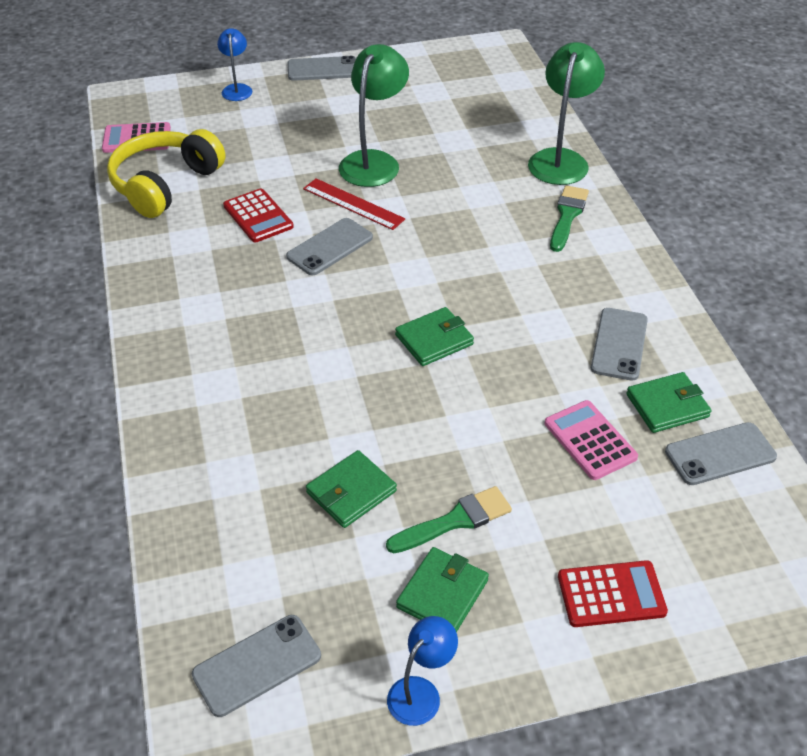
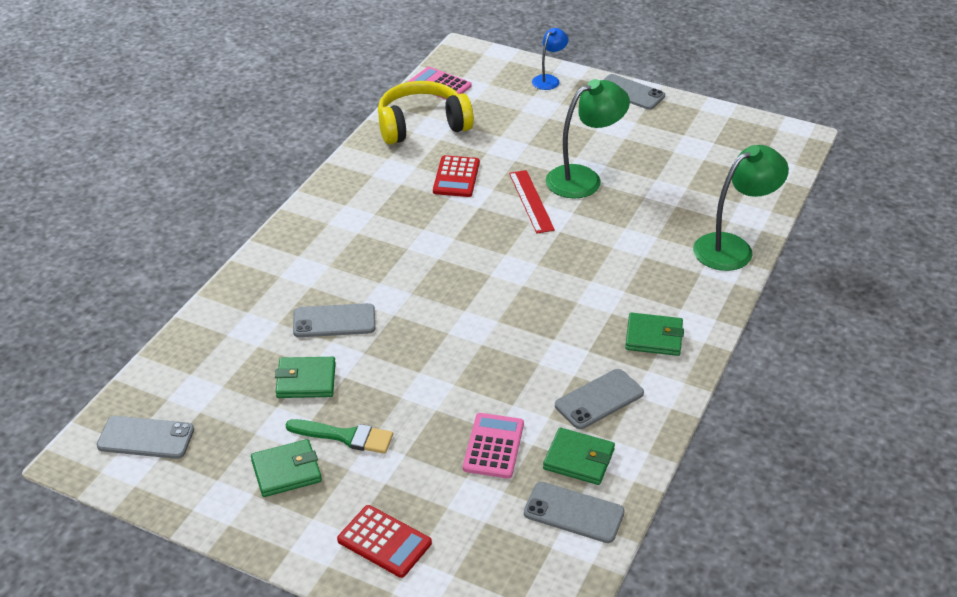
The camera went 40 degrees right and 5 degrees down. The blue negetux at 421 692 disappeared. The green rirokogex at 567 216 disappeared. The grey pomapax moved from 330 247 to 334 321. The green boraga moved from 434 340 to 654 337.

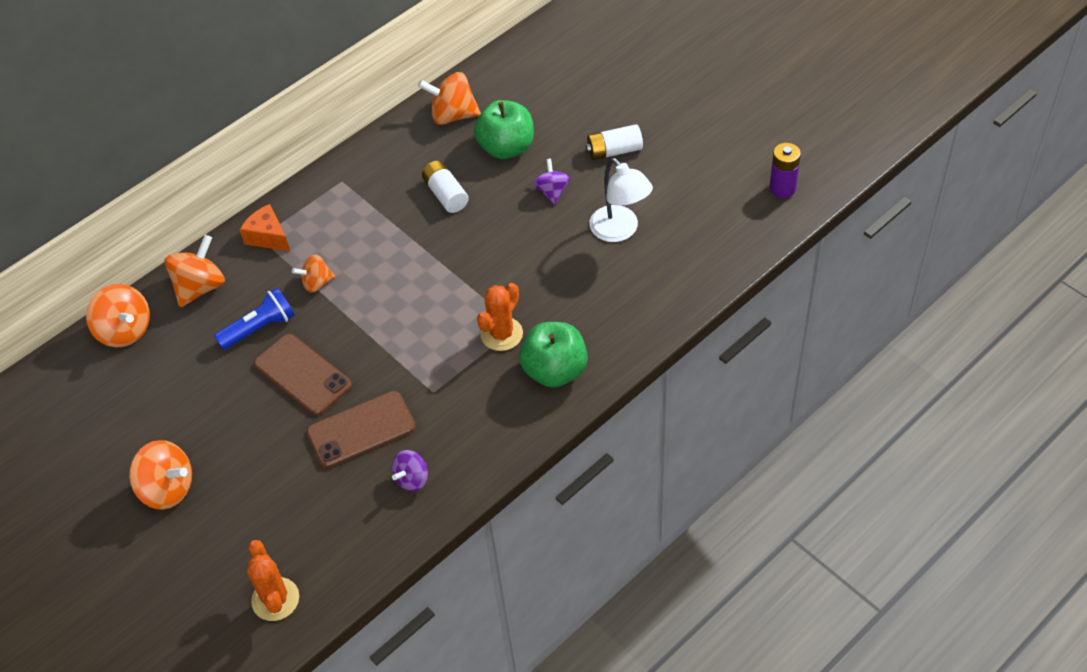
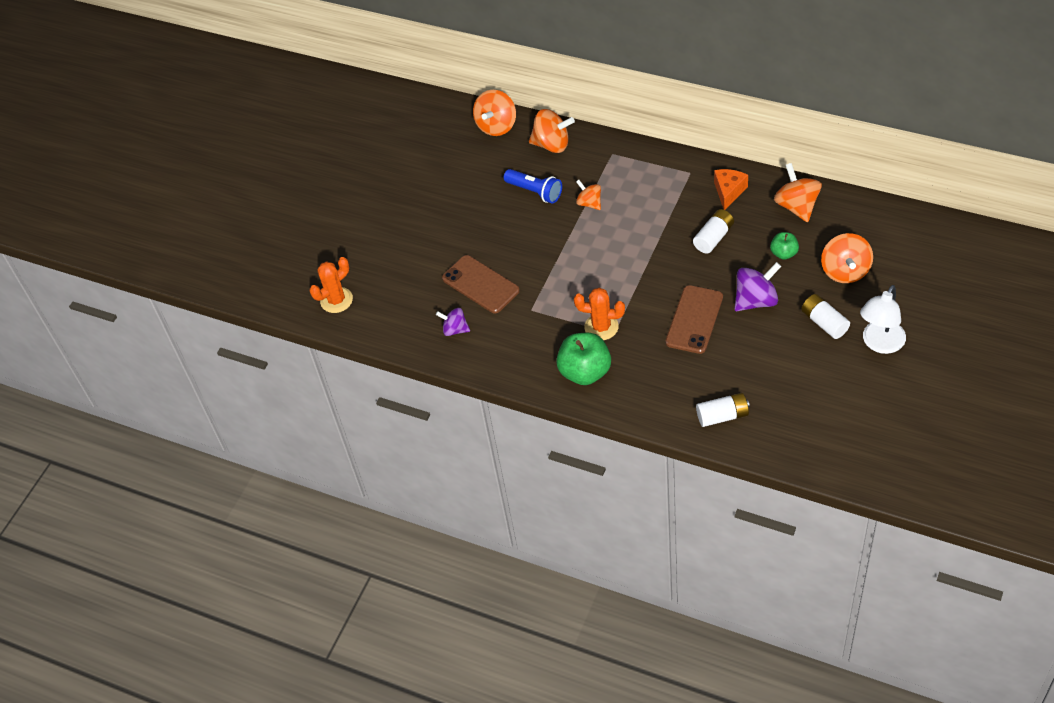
The camera went 70 degrees right and 0 degrees up. The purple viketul at 782 188 disappeared. The white viketul at 722 416 appeared. The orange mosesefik moved from 168 489 to 845 271. The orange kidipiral moved from 268 237 to 728 192. The brown pomapax moved from 302 375 to 694 319. The white negetux moved from 620 231 to 880 344. The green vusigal at 506 148 changed to 0.54 times the size. The purple mosesefik at 552 191 changed to 1.61 times the size.

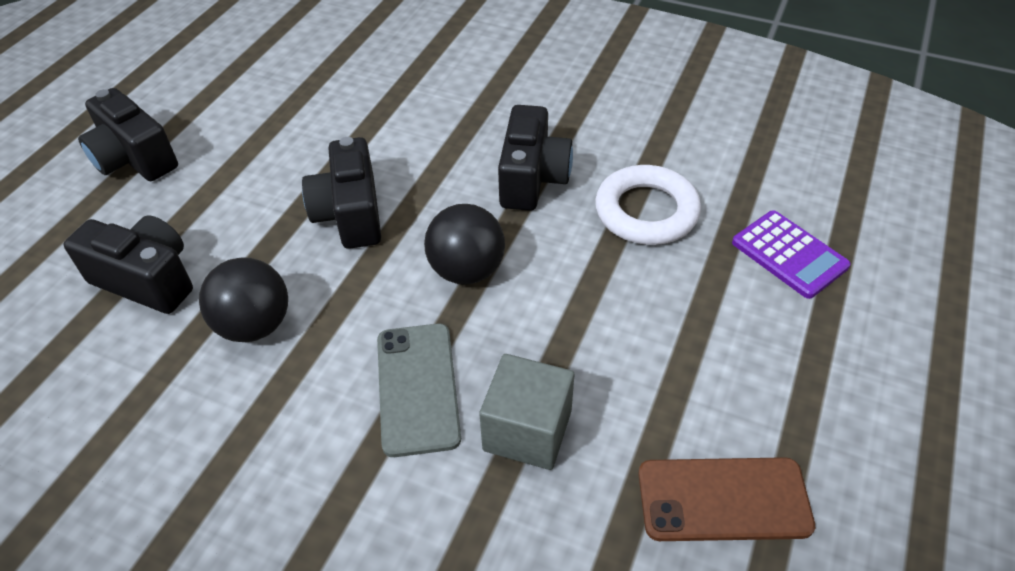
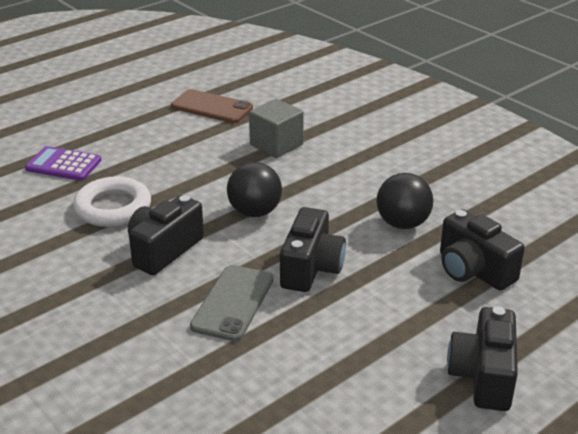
The camera went 155 degrees left and 15 degrees down. The grey pomapax moved from 418 388 to 232 303. The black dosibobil at 134 159 turned 150 degrees counterclockwise. The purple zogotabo at 789 254 turned 60 degrees counterclockwise.

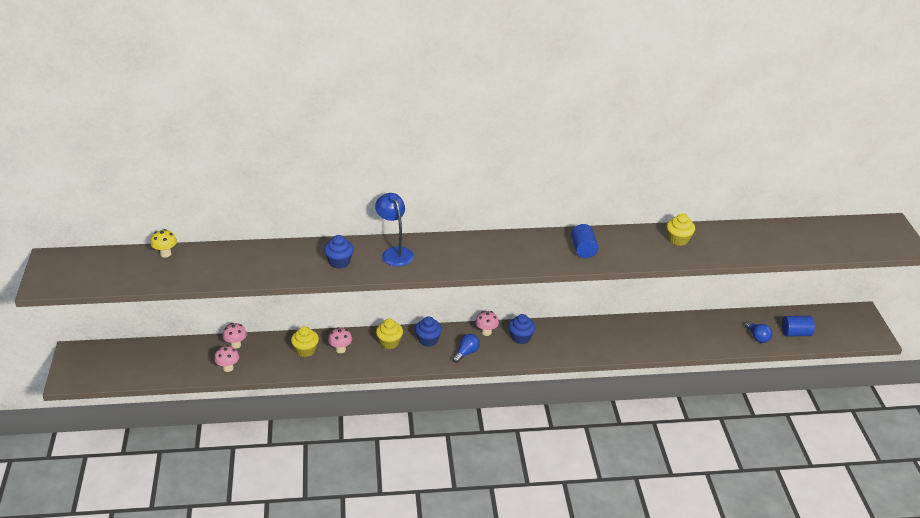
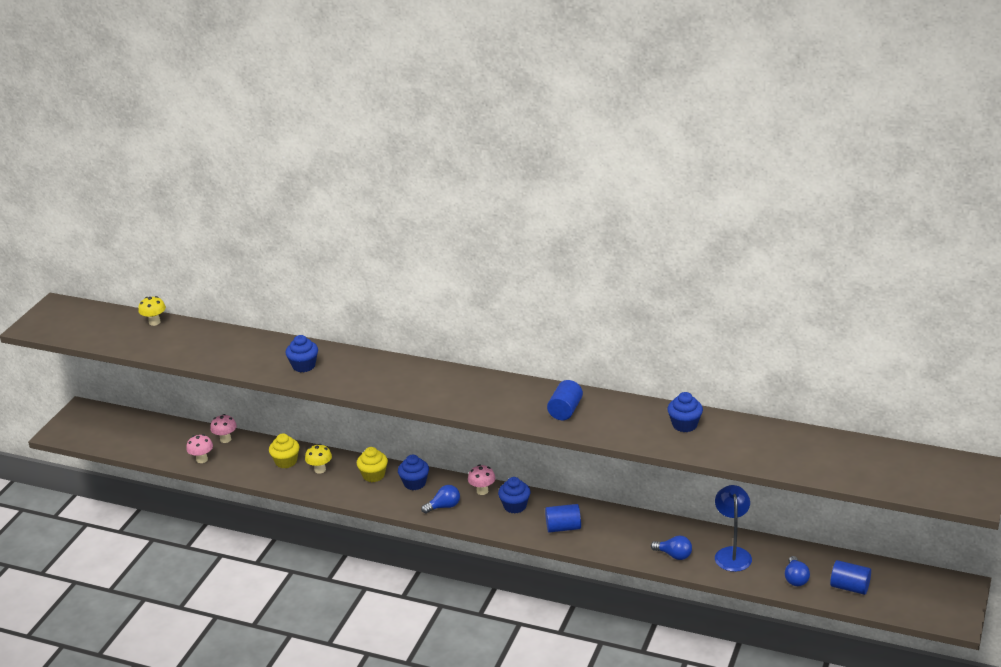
The camera went 30 degrees right and 5 degrees down. The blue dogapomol at 563 527 appeared. The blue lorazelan at 674 555 appeared. The blue negetux moved from 395 252 to 732 553. The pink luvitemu at 340 349 became the yellow luvitemu at 320 469. The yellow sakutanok at 678 240 became the blue sakutanok at 684 425.

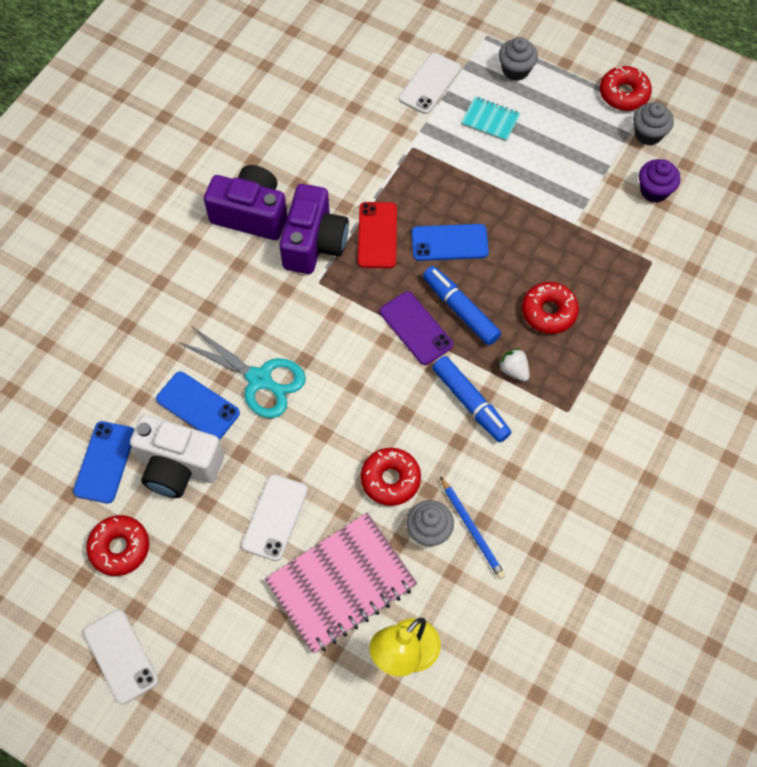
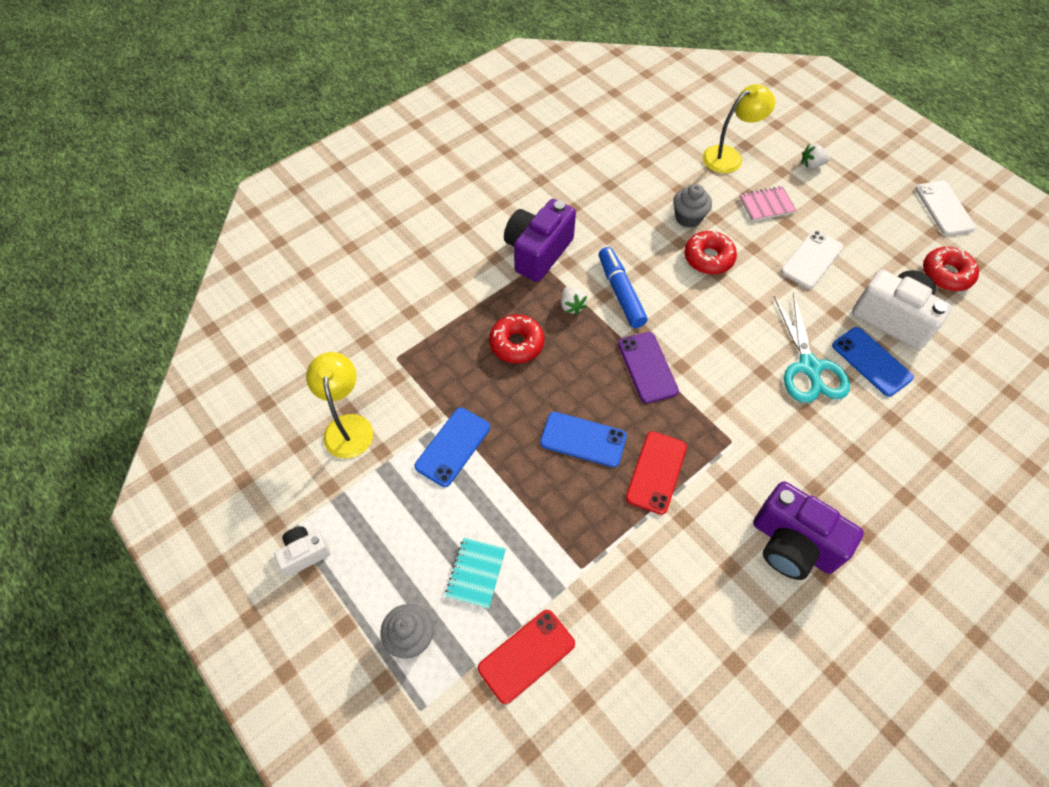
The camera went 160 degrees left and 5 degrees down. The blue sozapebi at 460 310 disappeared. The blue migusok at 472 529 disappeared. The grey sakutanok at 648 134 disappeared. The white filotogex at 811 165 appeared. The blue pomapax moved from 105 462 to 453 447. The purple dosibobil moved from 314 243 to 538 252. The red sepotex at 624 94 was replaced by the white dosibobil at 304 554. The purple sakutanok at 654 190 was replaced by the yellow negetux at 348 426. The white pomapax at 429 83 became the red pomapax at 526 656. The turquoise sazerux at 259 379 turned 150 degrees counterclockwise. The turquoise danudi at 490 120 turned 60 degrees clockwise. The pink danudi at 341 584 changed to 0.49 times the size.

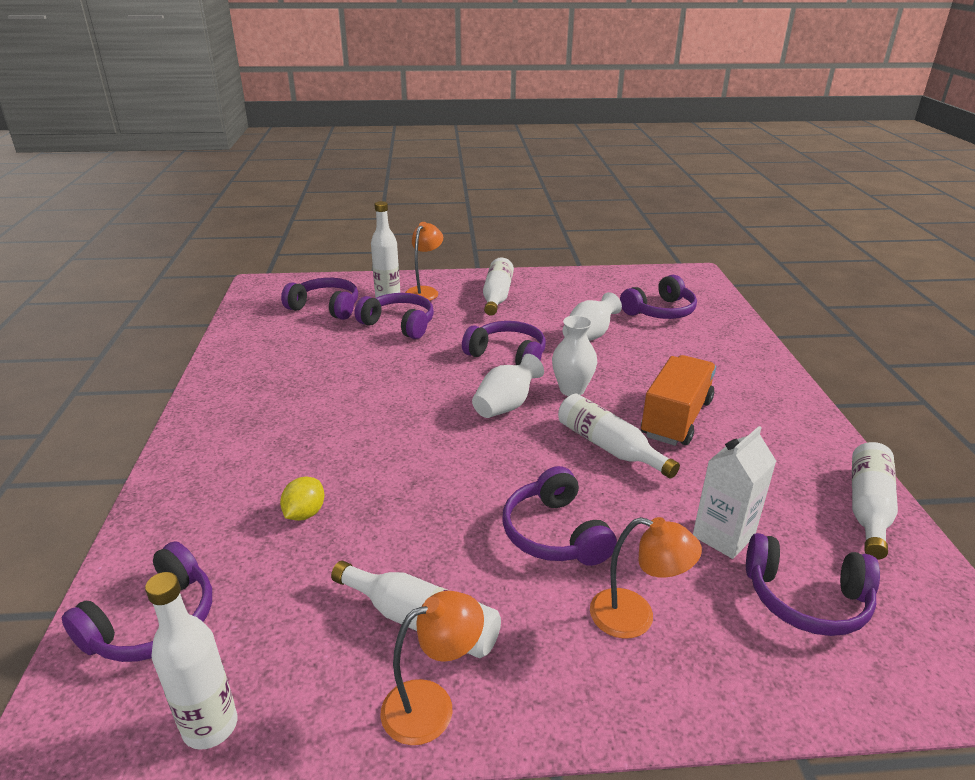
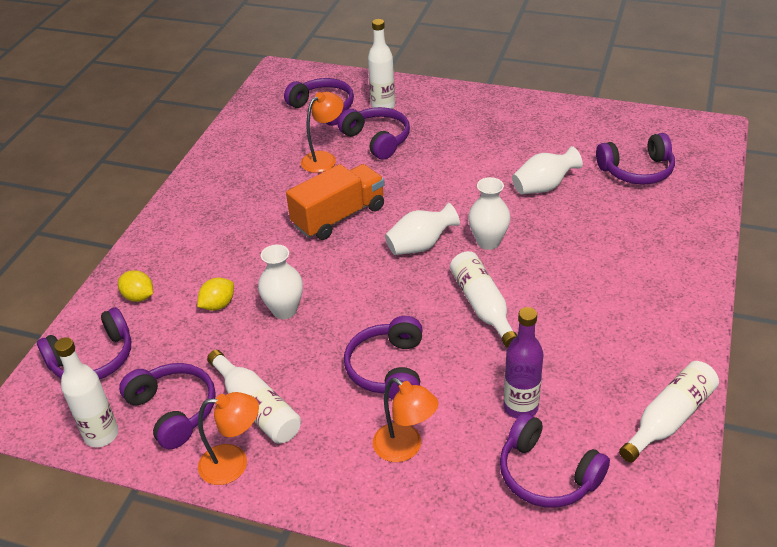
The camera went 25 degrees right and 10 degrees up. The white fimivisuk at 497 296 disappeared. The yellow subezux at 139 297 appeared. The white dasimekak at 284 310 appeared. The orange negetux moved from 424 291 to 324 158. The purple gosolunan moved from 508 355 to 174 410. The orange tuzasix moved from 676 418 to 339 217. The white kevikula at 723 536 was replaced by the purple fimivisuk at 520 407.

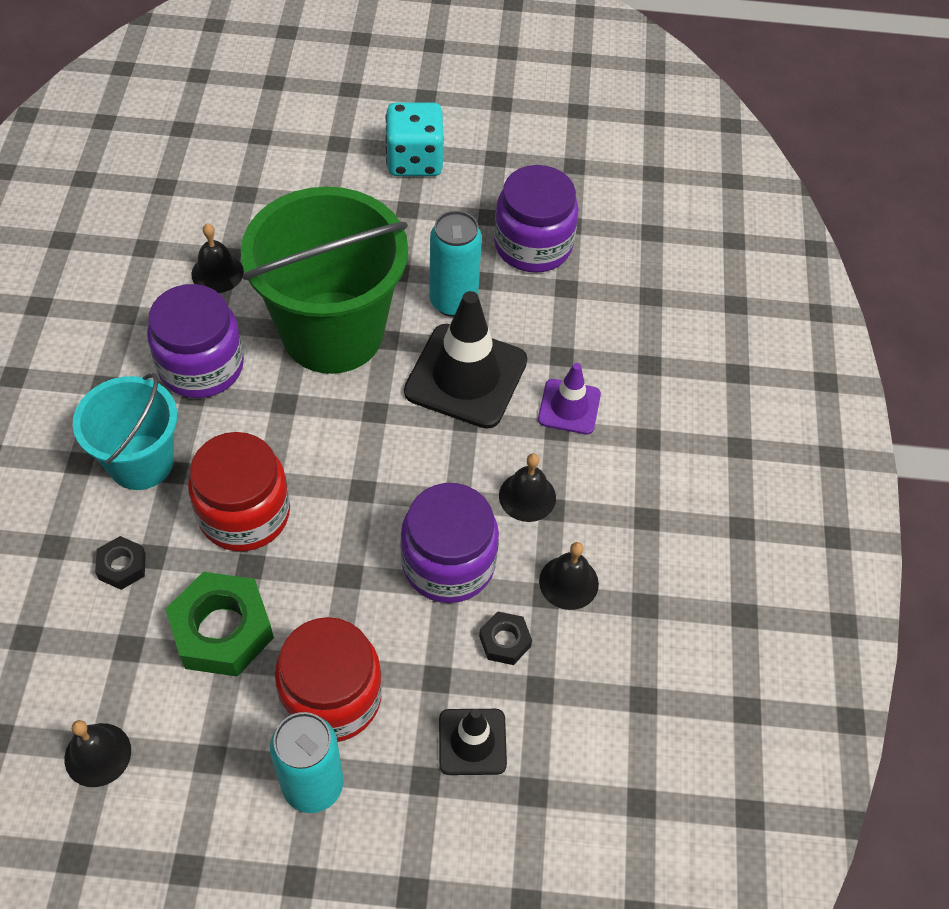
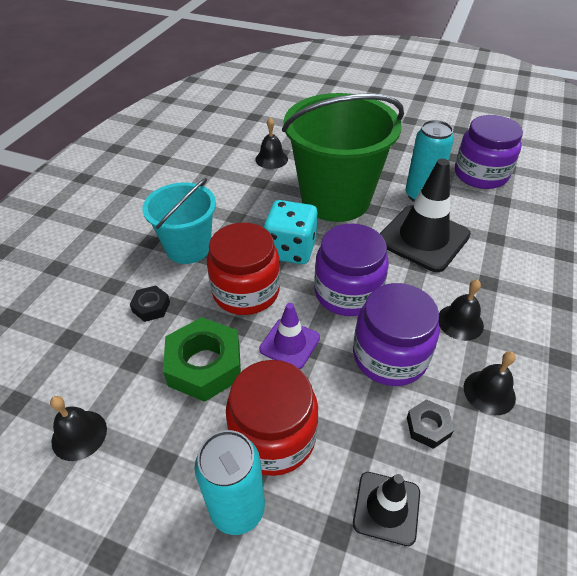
The camera went 20 degrees right and 10 degrees down. The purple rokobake moved from 201 366 to 347 292. The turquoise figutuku moved from 414 160 to 290 249. The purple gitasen moved from 569 407 to 289 343.

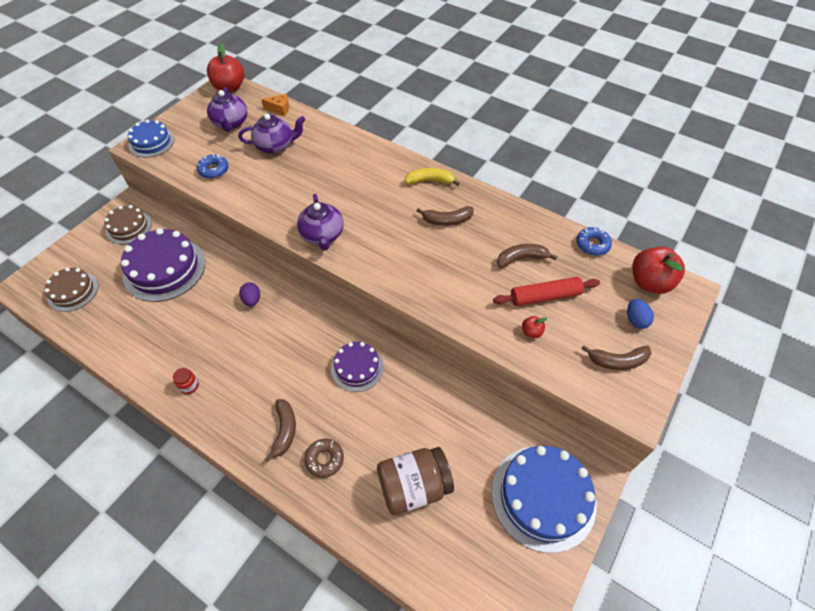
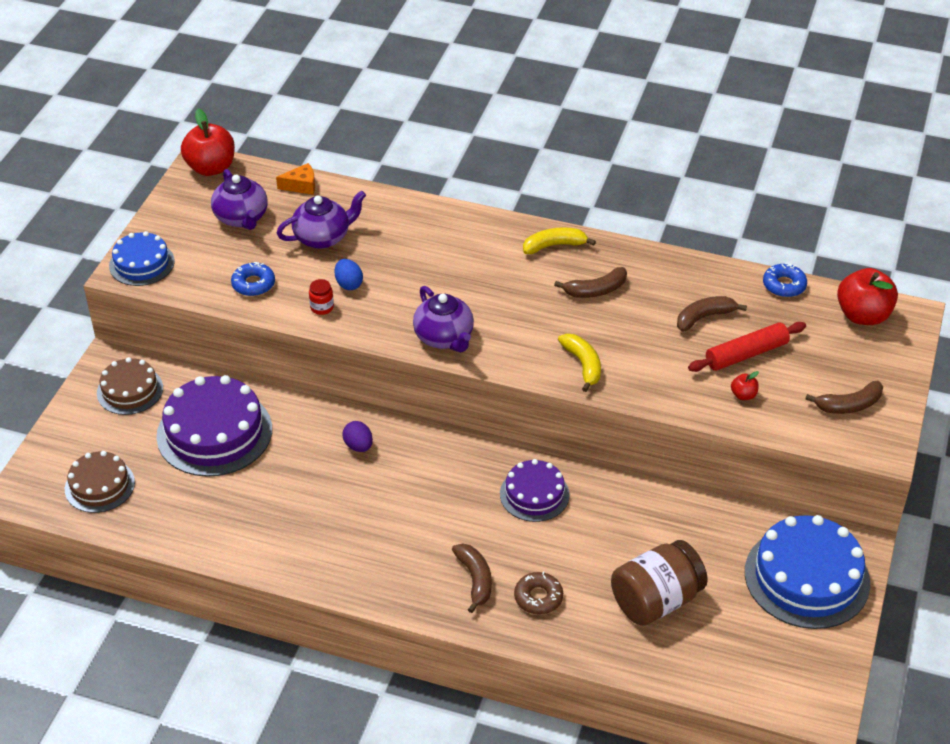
The camera went 15 degrees left and 10 degrees down. The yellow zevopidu at 583 365 appeared. The red rokobake moved from 189 386 to 322 307. The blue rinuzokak moved from 635 320 to 349 284.

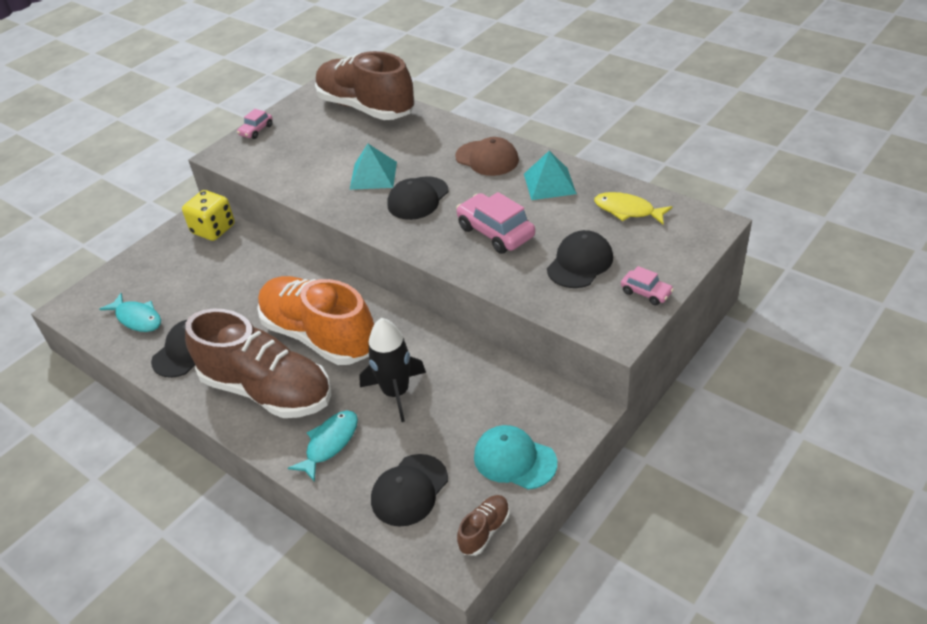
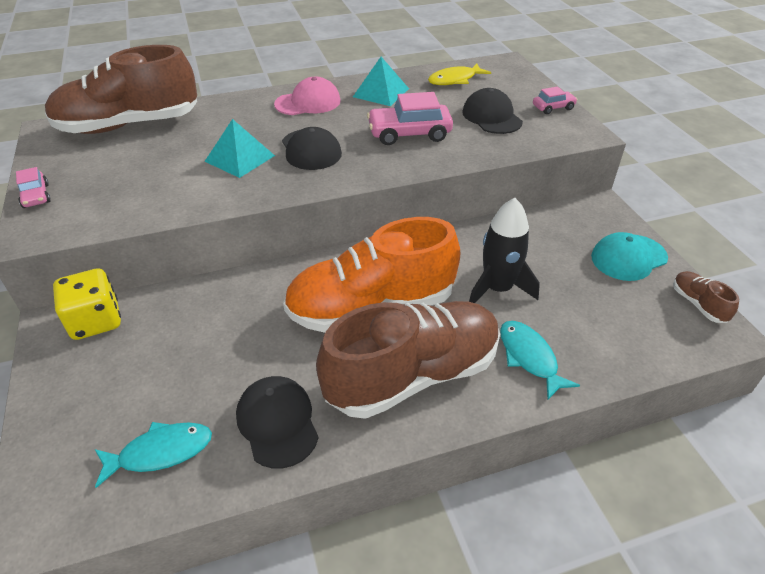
The camera went 60 degrees left and 0 degrees up. The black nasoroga at 409 490 disappeared. The brown nasoroga at 487 158 became the pink nasoroga at 308 102.

